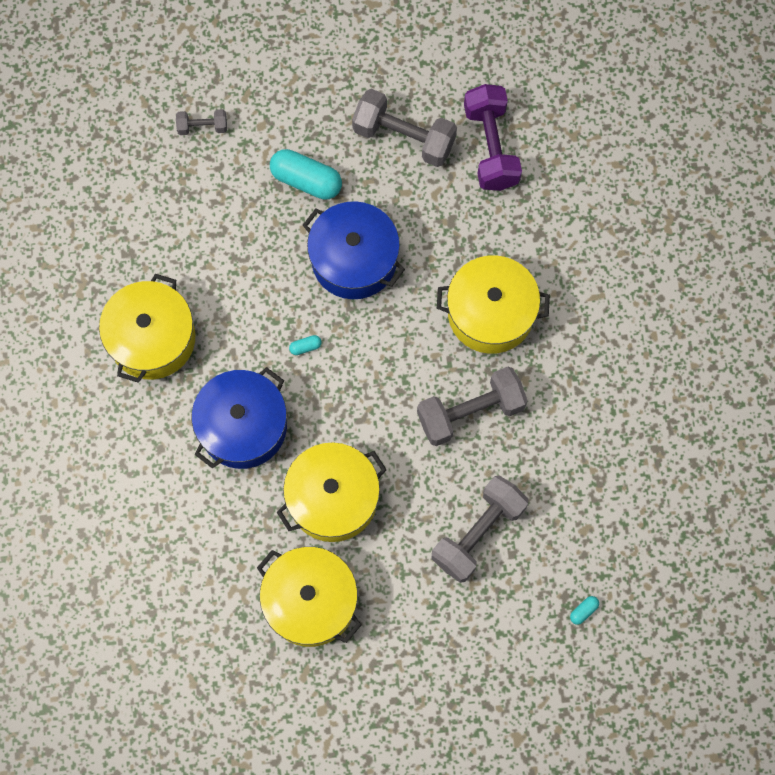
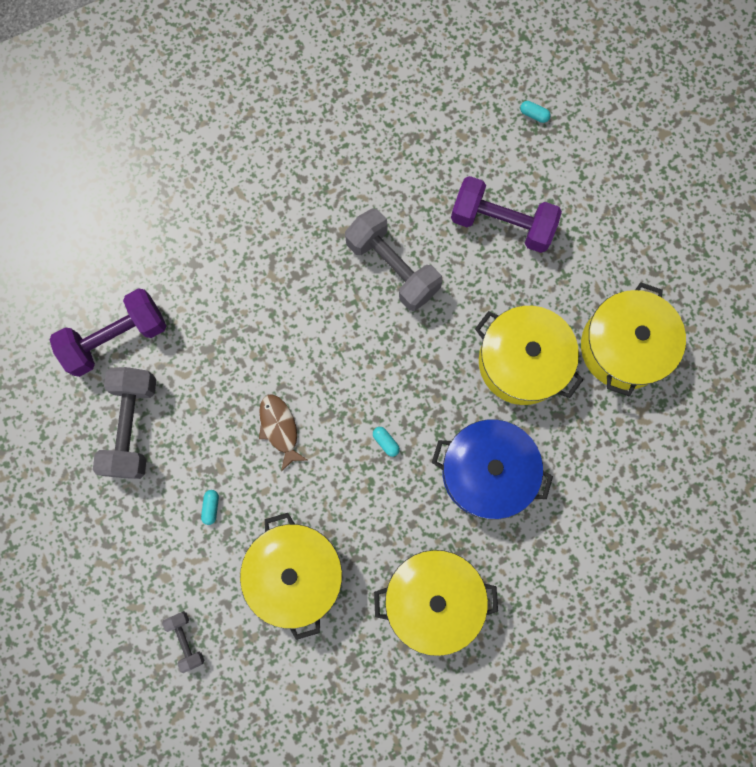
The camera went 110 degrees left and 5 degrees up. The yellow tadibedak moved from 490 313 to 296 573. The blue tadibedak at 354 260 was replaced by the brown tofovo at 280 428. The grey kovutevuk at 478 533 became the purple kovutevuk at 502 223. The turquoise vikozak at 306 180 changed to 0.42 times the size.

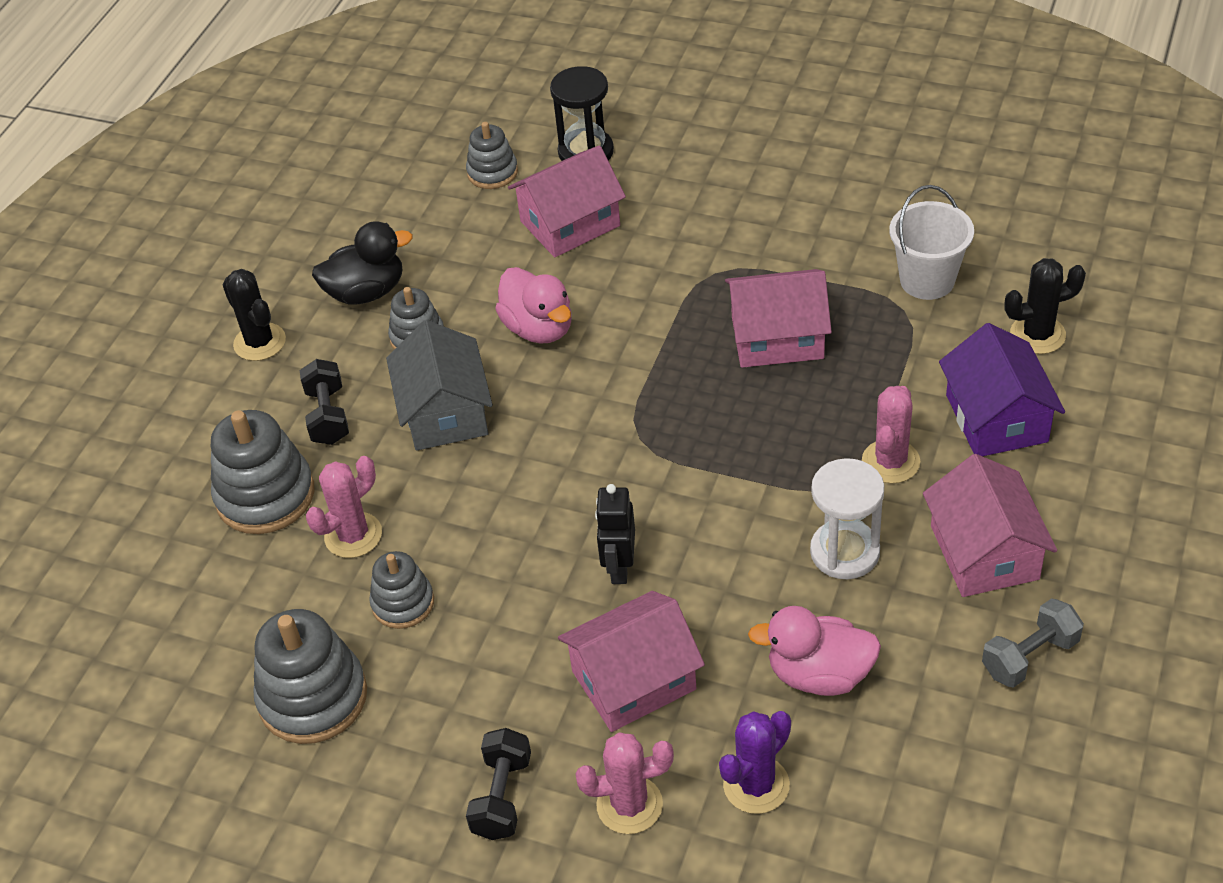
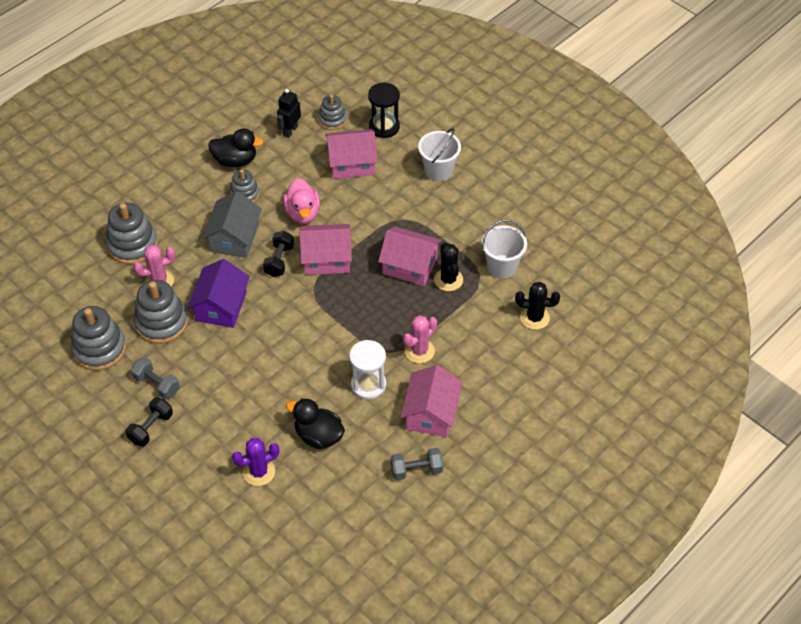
The camera went 20 degrees right and 5 degrees up. The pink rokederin at 629 805 disappeared. The grey kovutevuk at 157 384 appeared. The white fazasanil at 438 171 appeared. The black rokederin moved from 260 342 to 448 280. The black kovutevuk moved from 328 416 to 279 261. The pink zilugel moved from 634 680 to 326 259. The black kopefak moved from 619 567 to 290 131. The purple zilugel moved from 996 418 to 221 306. The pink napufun at 819 674 became the black napufun at 318 436. The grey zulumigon at 403 603 changed to 1.67 times the size.

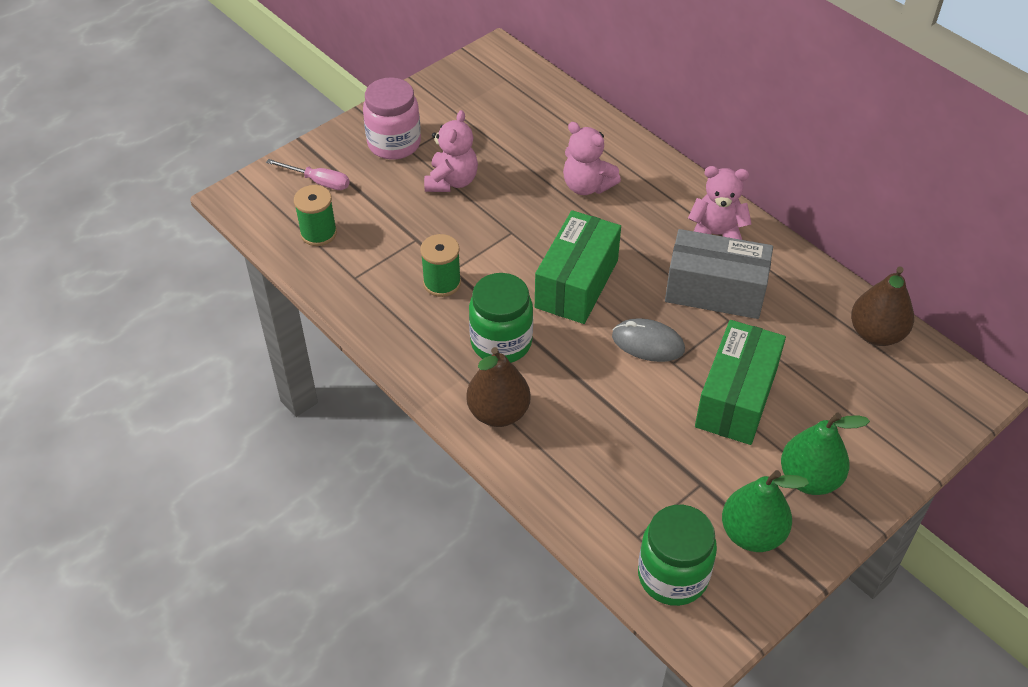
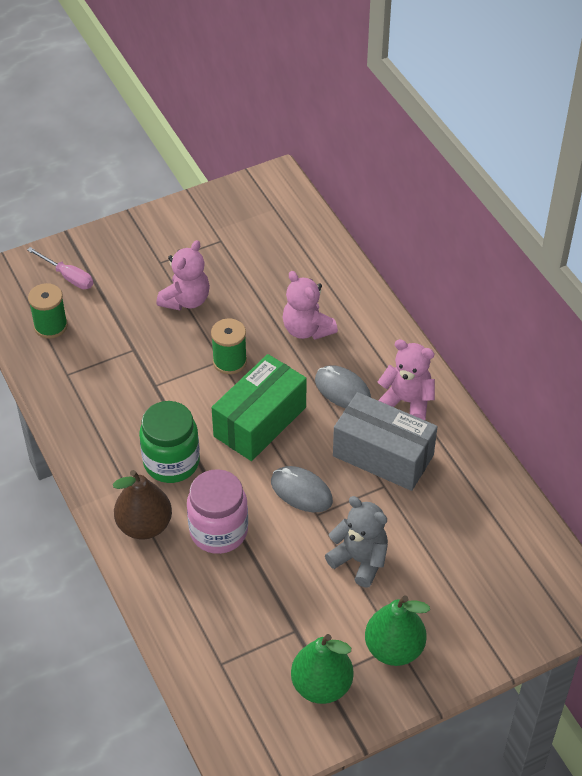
The camera went 15 degrees right and 0 degrees up. The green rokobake at 672 576 disappeared. The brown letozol at 876 334 disappeared. The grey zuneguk at 342 390 appeared. The pink rokobake moved from 394 144 to 218 531. The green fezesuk moved from 442 283 to 229 361. The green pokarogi at 736 398 was replaced by the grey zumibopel at 359 560.

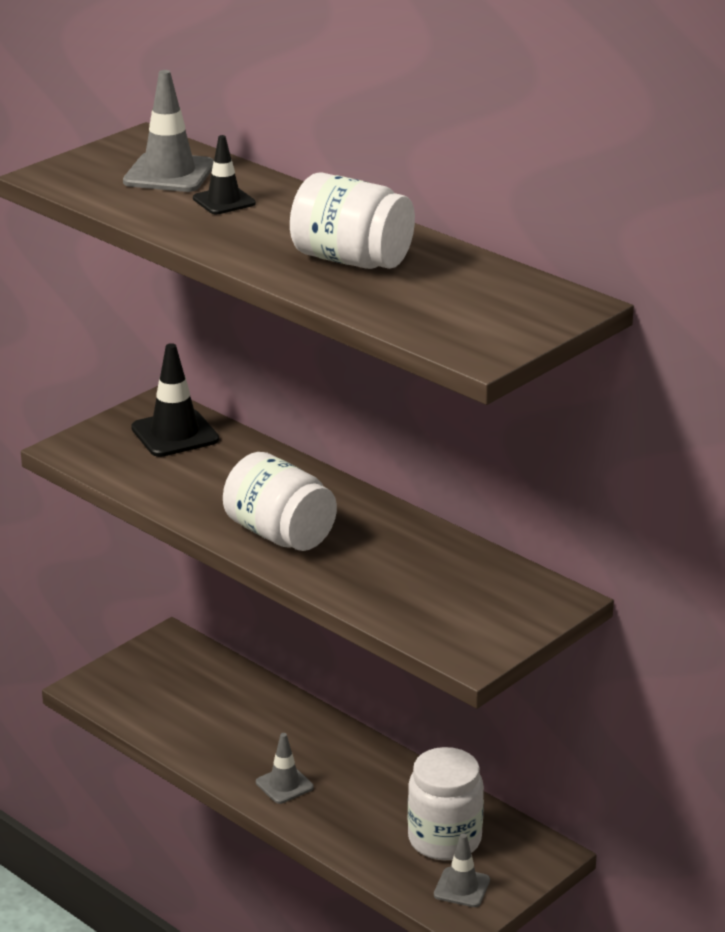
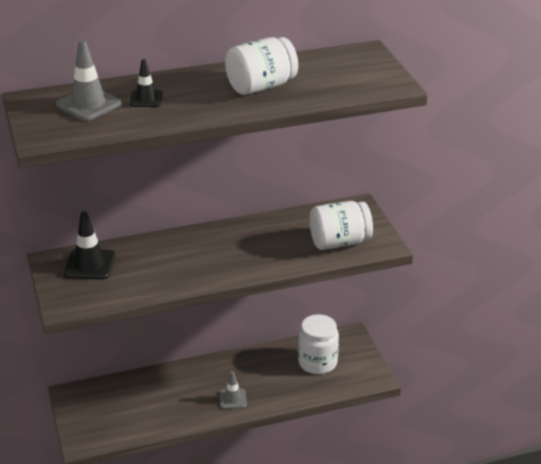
The camera went 60 degrees left and 5 degrees up. The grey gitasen at 462 887 disappeared. The white rokobake moved from 280 534 to 339 242.

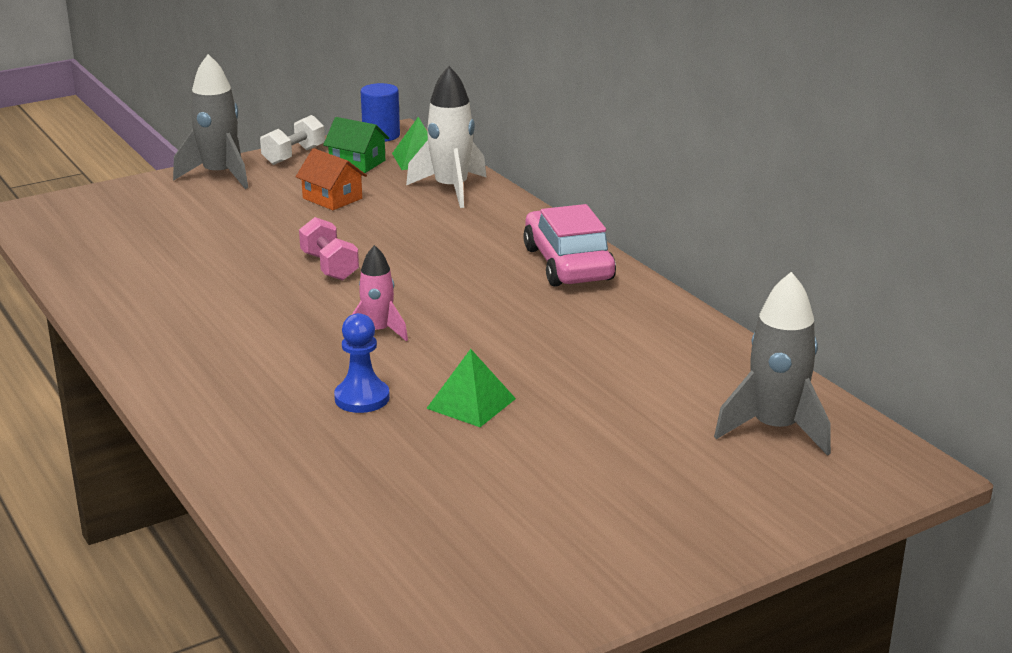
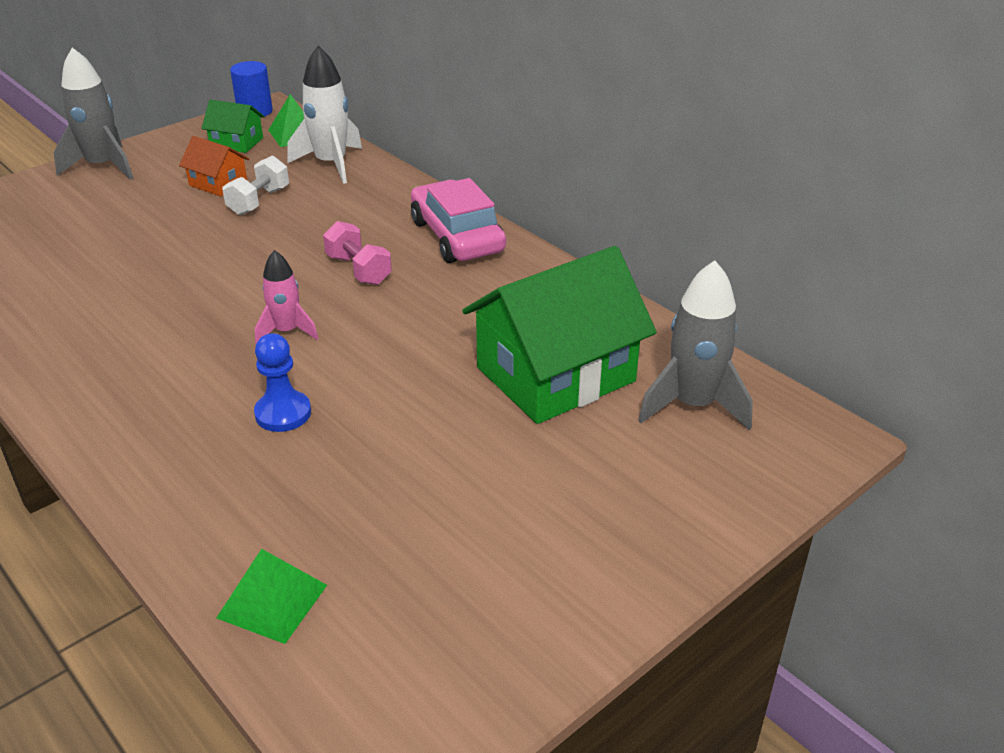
The camera went 10 degrees left and 10 degrees up. The green zilugel at 555 374 appeared. The white kovutevuk moved from 294 156 to 259 201. The pink kovutevuk moved from 329 266 to 358 270. The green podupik moved from 471 403 to 272 601.

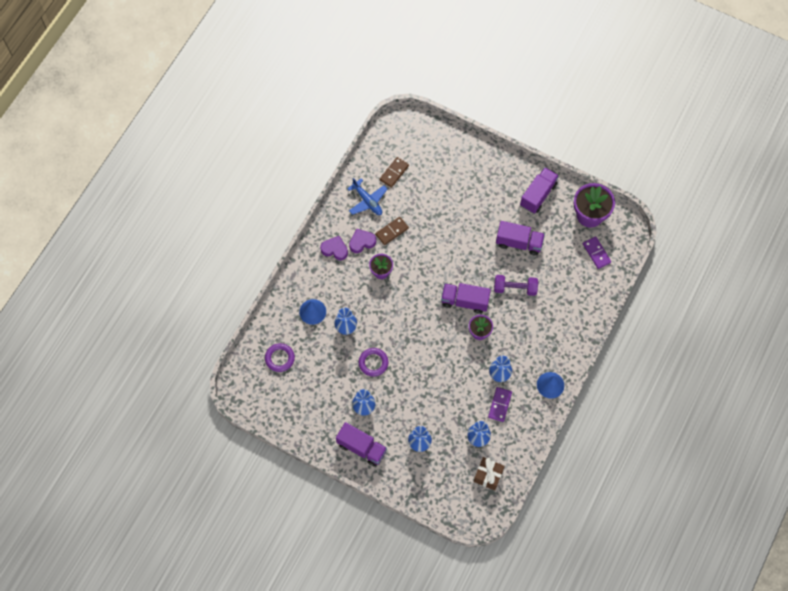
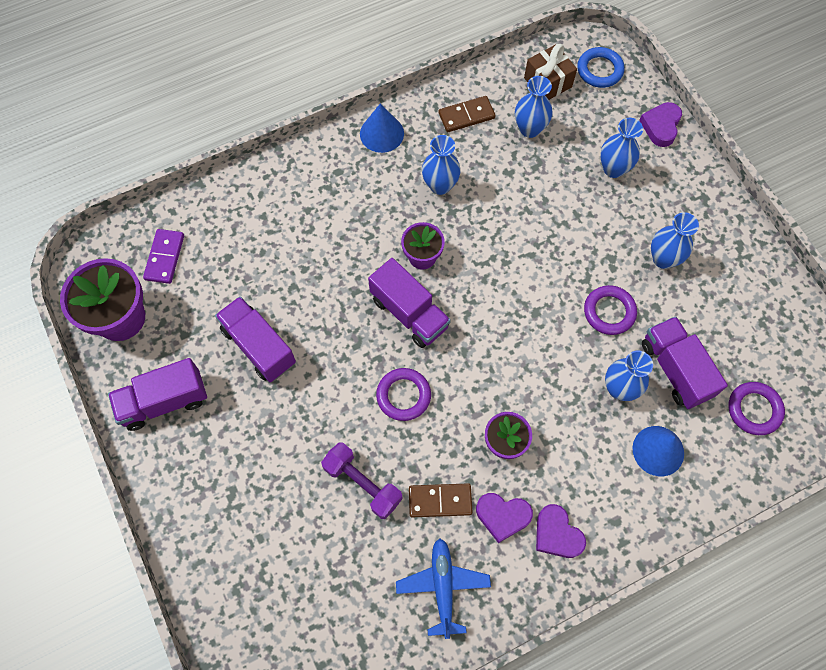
The camera went 145 degrees left and 0 degrees up. The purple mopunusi at 499 405 disappeared. The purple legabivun at 403 395 appeared. The blue legabivun at 599 70 appeared. The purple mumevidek at 661 126 appeared. The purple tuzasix moved from 361 448 to 675 369. The brown mopunusi moved from 394 173 to 466 116. The purple kovutevuk moved from 515 288 to 362 483.

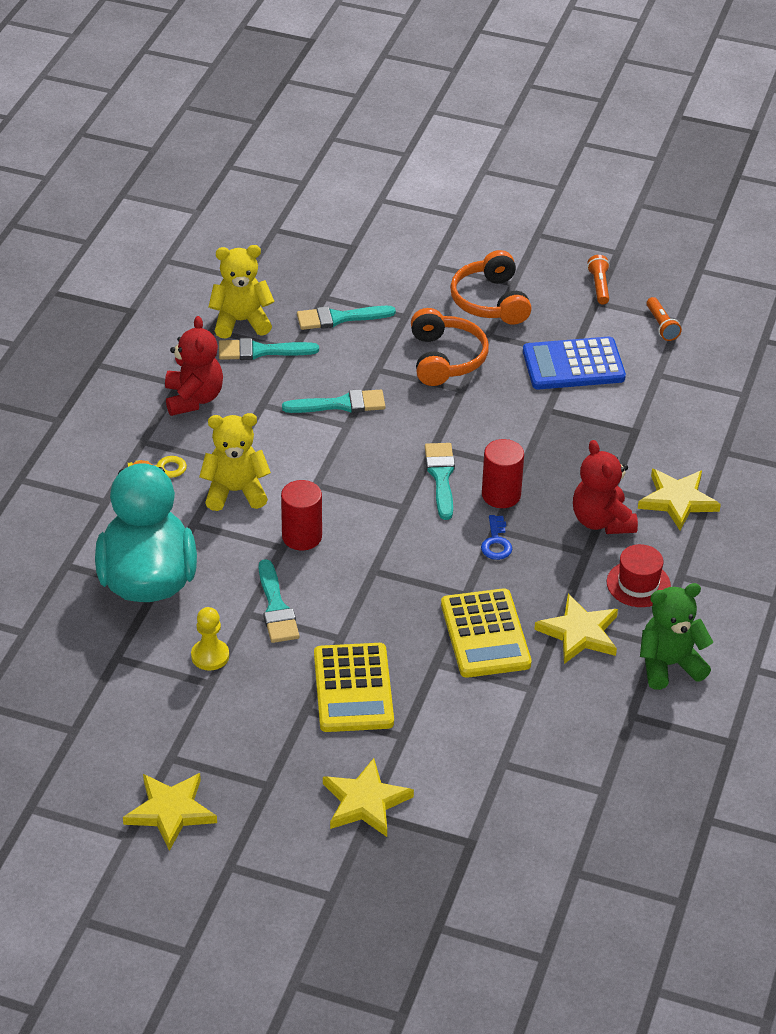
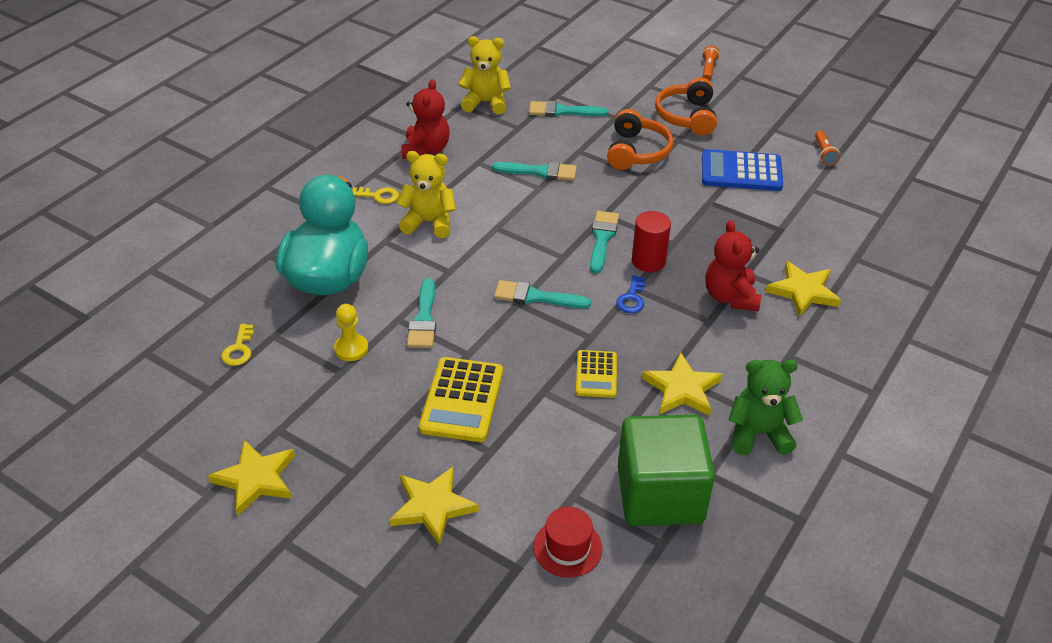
The camera went 15 degrees right and 0 degrees up. The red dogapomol at 302 536 disappeared. The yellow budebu at 239 349 appeared. The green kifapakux at 660 494 appeared. The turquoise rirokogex moved from 261 351 to 535 297. The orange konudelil moved from 599 286 to 708 70. The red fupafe moved from 638 584 to 567 548. The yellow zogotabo at 485 634 changed to 0.61 times the size.

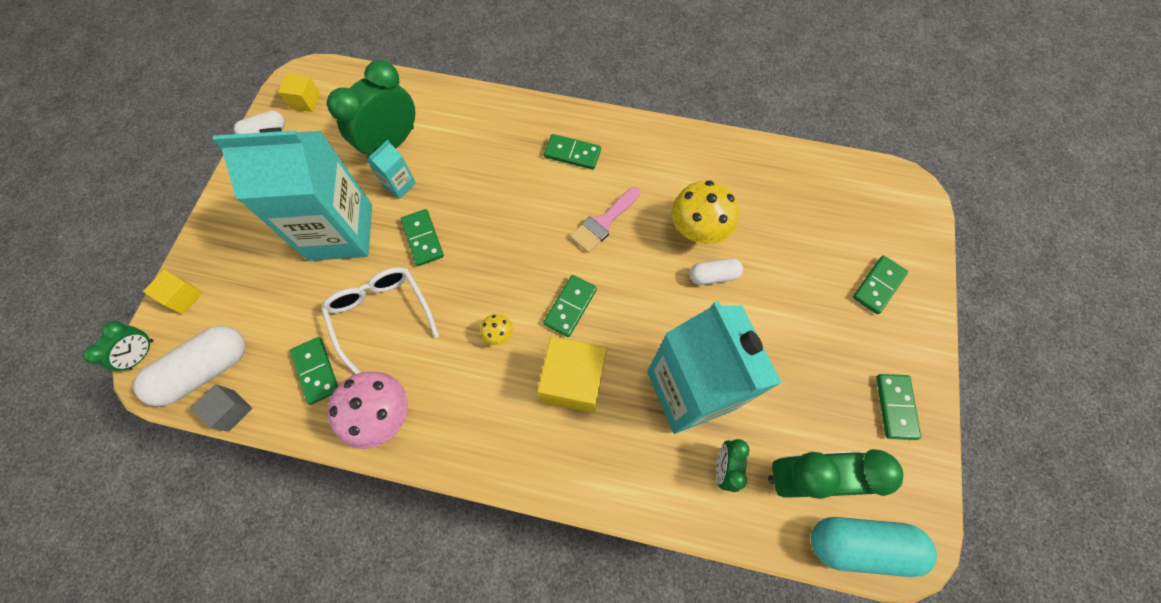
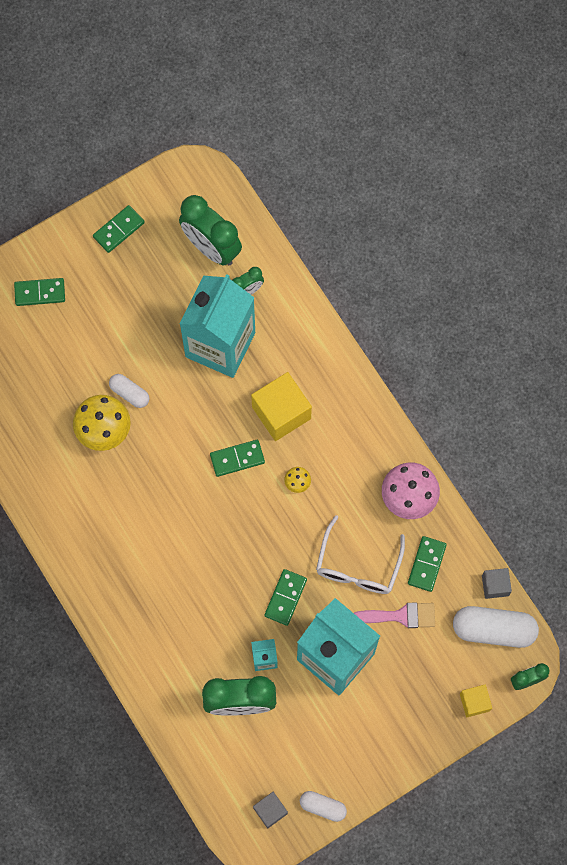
The camera went 135 degrees left and 5 degrees up. The green mopunusi at 572 153 disappeared. The turquoise vikozak at 860 544 disappeared. The pink rirokogex moved from 603 222 to 400 616. The yellow kifapakux at 305 101 became the grey kifapakux at 270 811.

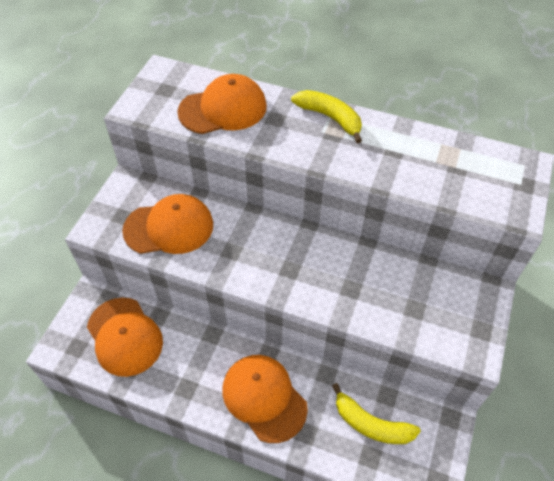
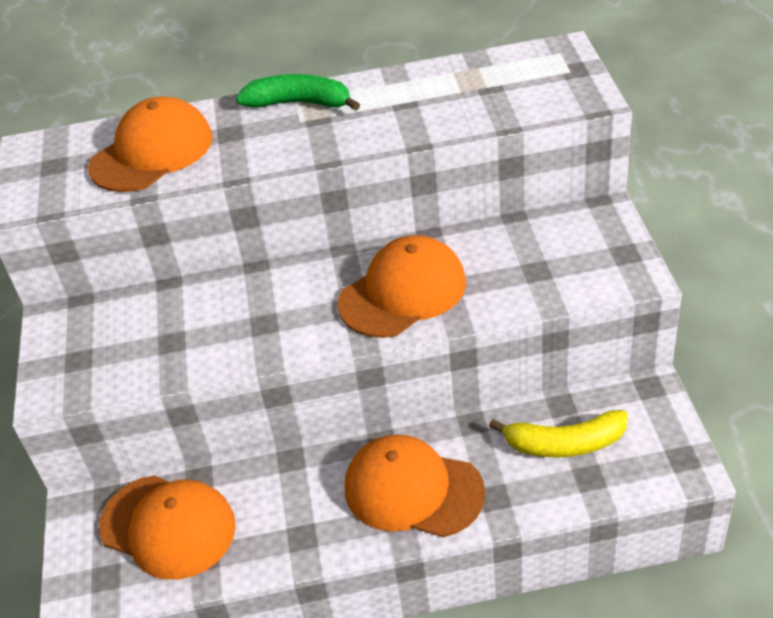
The camera went 25 degrees left and 10 degrees down. The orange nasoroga moved from 169 227 to 403 292. The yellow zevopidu at 330 118 became the green zevopidu at 300 103.

